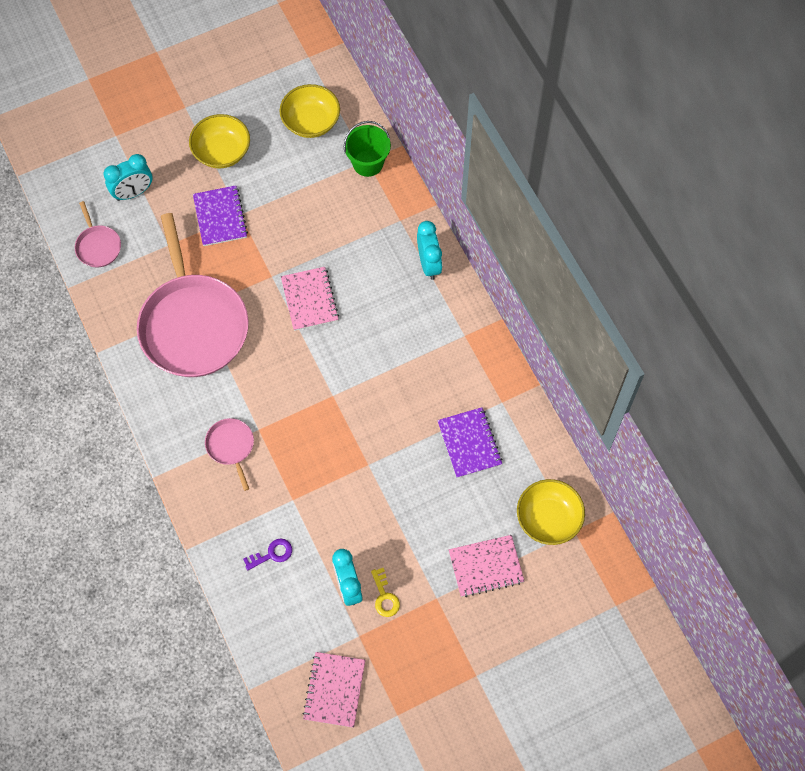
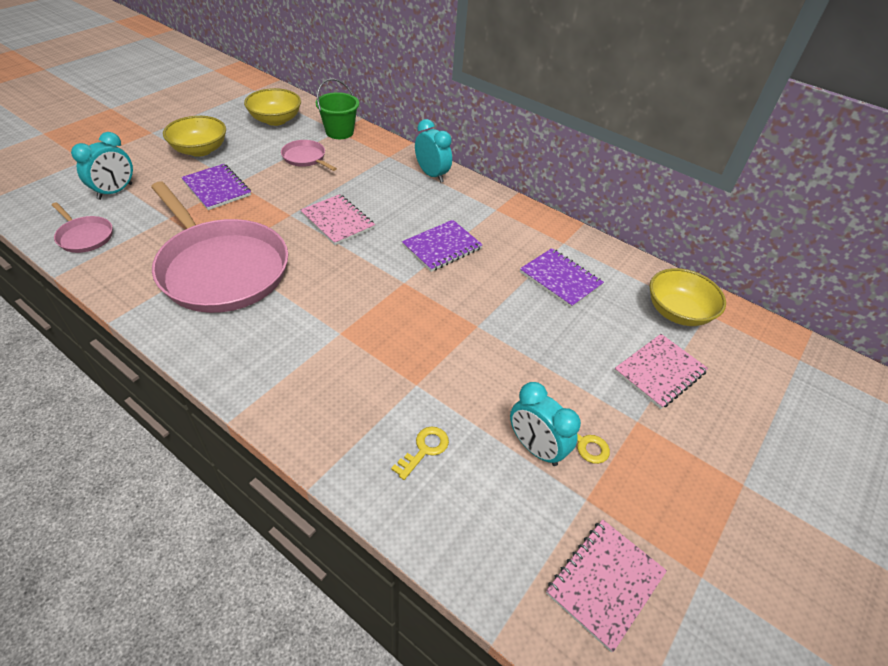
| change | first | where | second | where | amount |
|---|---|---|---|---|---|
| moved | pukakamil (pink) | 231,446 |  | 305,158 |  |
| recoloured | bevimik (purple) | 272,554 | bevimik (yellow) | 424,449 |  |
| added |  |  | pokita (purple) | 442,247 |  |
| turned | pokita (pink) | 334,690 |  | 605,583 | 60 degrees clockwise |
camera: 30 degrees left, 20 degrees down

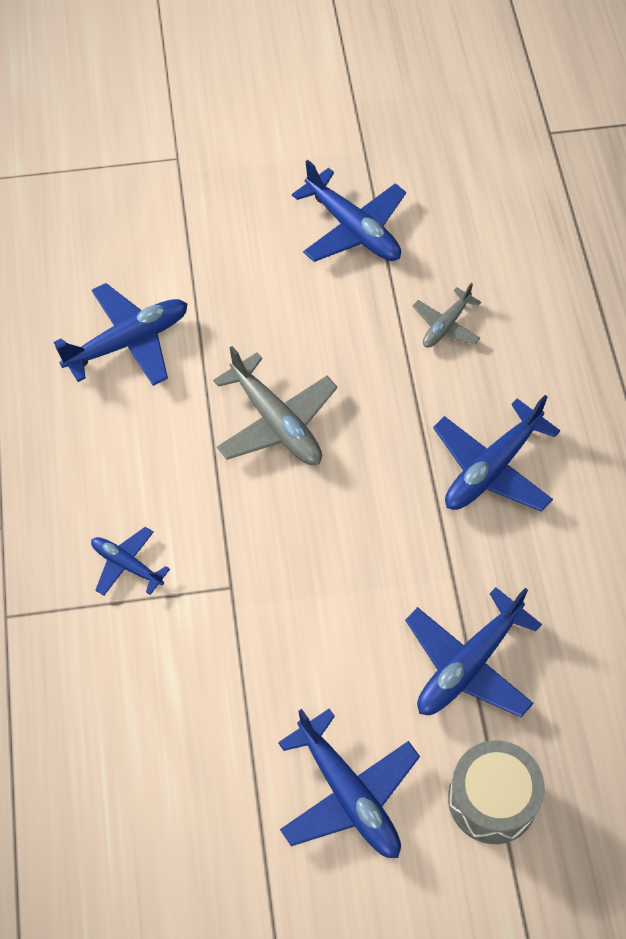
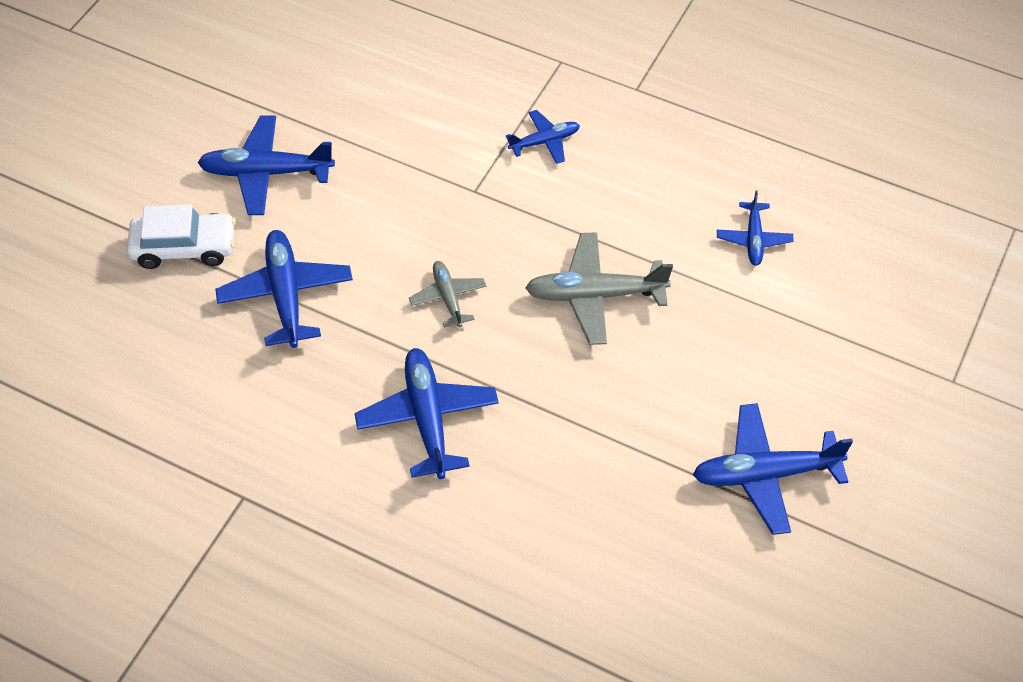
| change | first | where | second | where | amount |
|---|---|---|---|---|---|
| replaced | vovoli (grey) | 492,799 | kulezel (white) | 184,247 |  |
| moved | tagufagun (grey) | 446,325 |  | 448,297 |  |
| resized | tagufagun (blue) | 128,342 |  | 753,239 | x0.58 |
camera: 125 degrees right, 5 degrees down

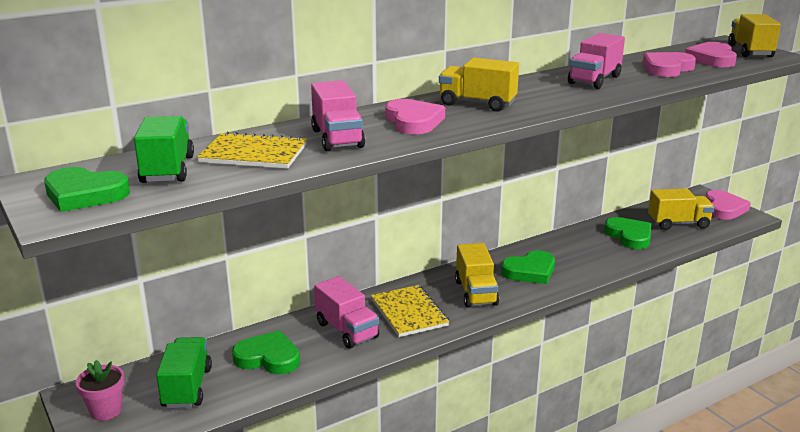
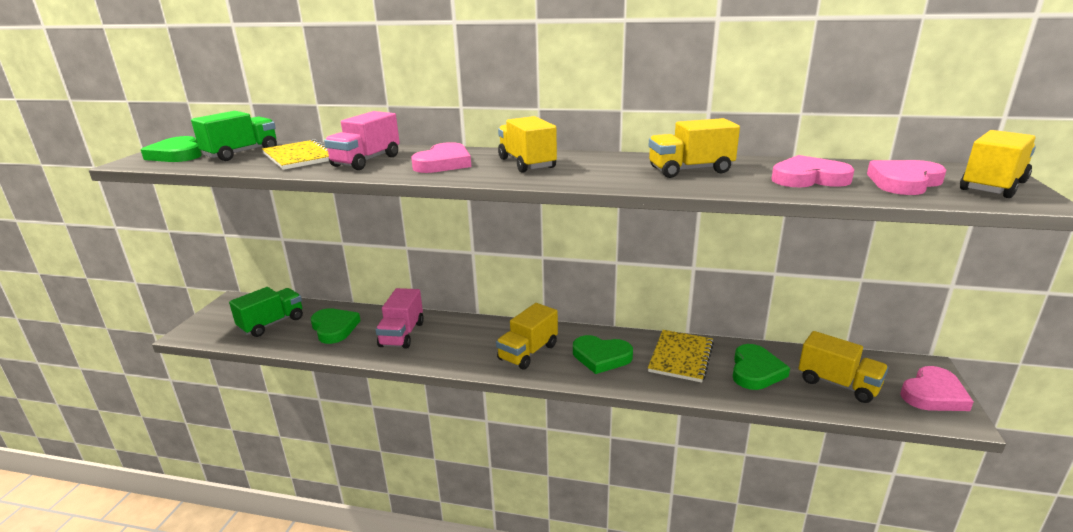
| change | first | where | second | where | amount |
|---|---|---|---|---|---|
| recoloured | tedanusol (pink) | 594,80 | tedanusol (yellow) | 690,170 |  |
| moved | pokita (yellow) | 409,312 |  | 681,357 |  |
| removed | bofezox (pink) | 106,410 |  |  |  |
camera: 45 degrees right, 0 degrees up

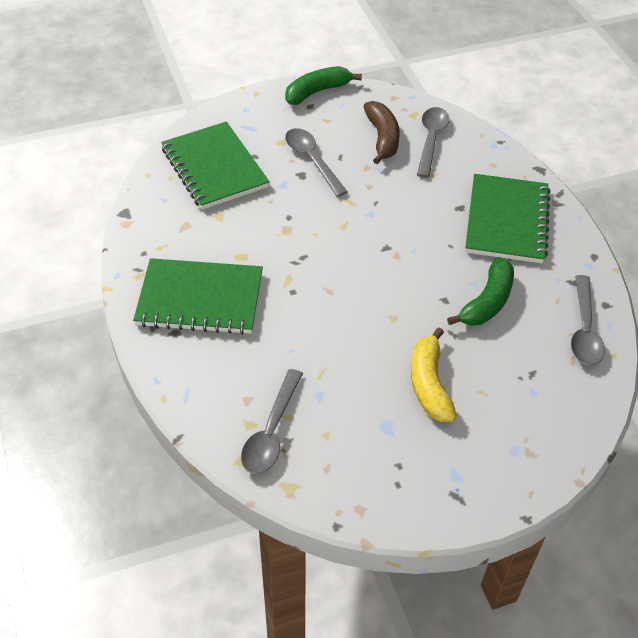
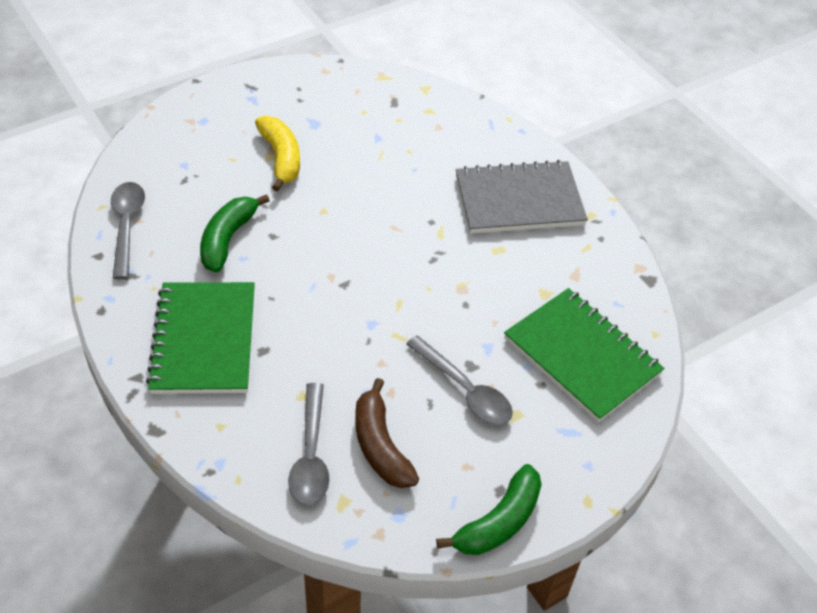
| change | first | where | second | where | amount |
|---|---|---|---|---|---|
| recoloured | pokita (green) | 200,299 | pokita (grey) | 519,200 |  |
| removed | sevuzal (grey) | 271,432 |  |  |  |
camera: 165 degrees right, 0 degrees up

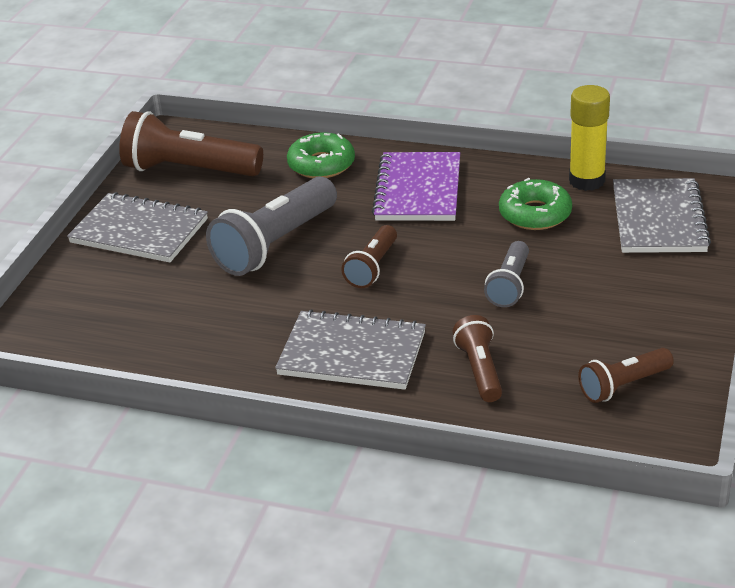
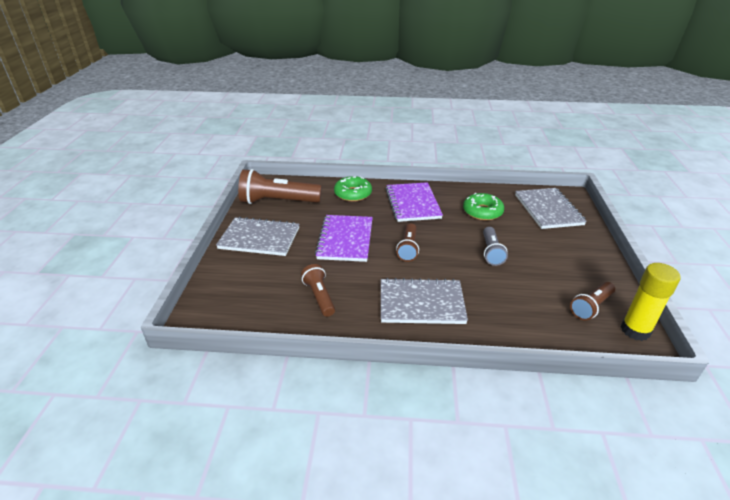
| change | first | where | second | where | amount |
|---|---|---|---|---|---|
| moved | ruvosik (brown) | 479,370 |  | 319,297 |  |
| replaced | ruvosik (grey) | 275,244 | pokita (purple) | 345,239 |  |
| moved | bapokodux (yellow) | 586,181 |  | 635,330 |  |
camera: 15 degrees left, 0 degrees up

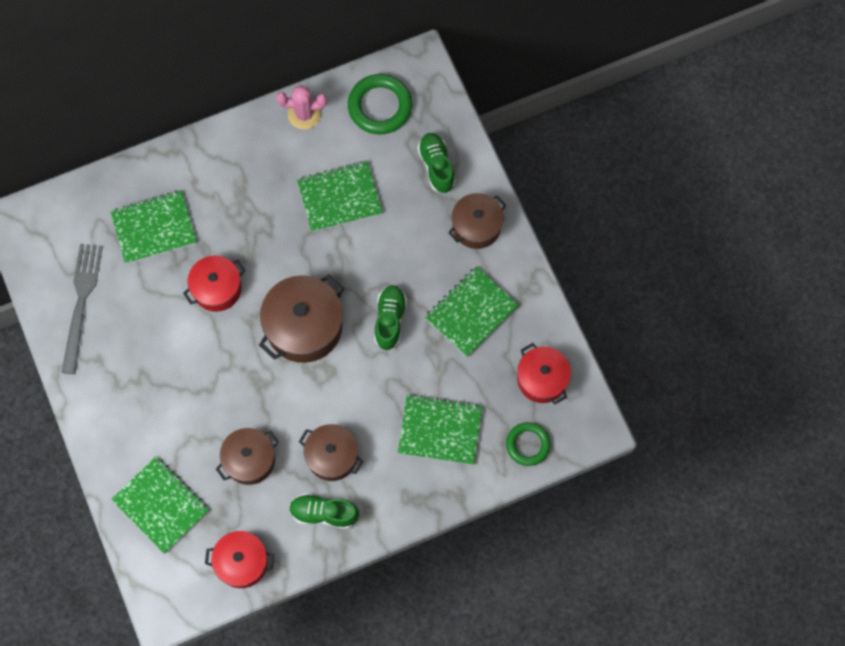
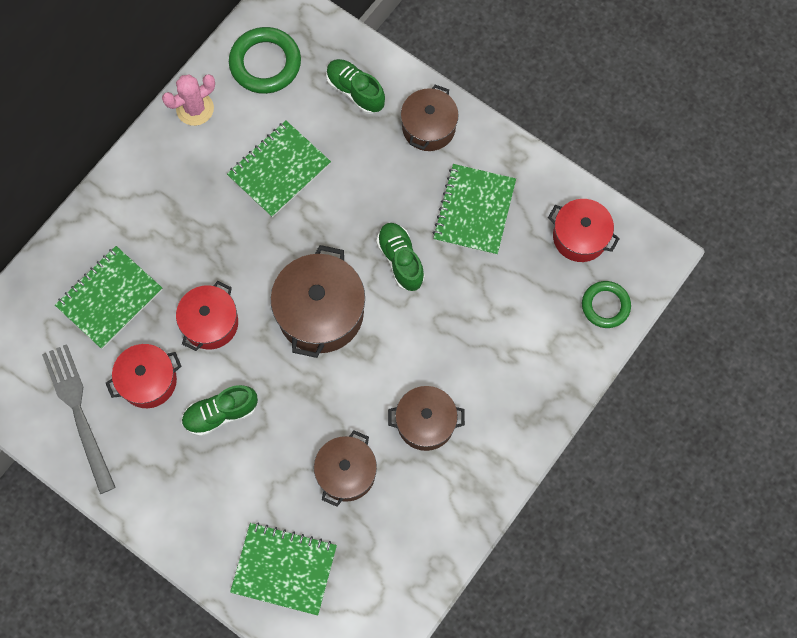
| change | first | where | second | where | amount |
|---|---|---|---|---|---|
| moved | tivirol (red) | 242,562 |  | 148,381 |  |
| moved | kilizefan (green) | 324,513 |  | 220,414 |  |
| removed | pokita (green) | 440,430 |  |  |  |
camera: 30 degrees left, 0 degrees up

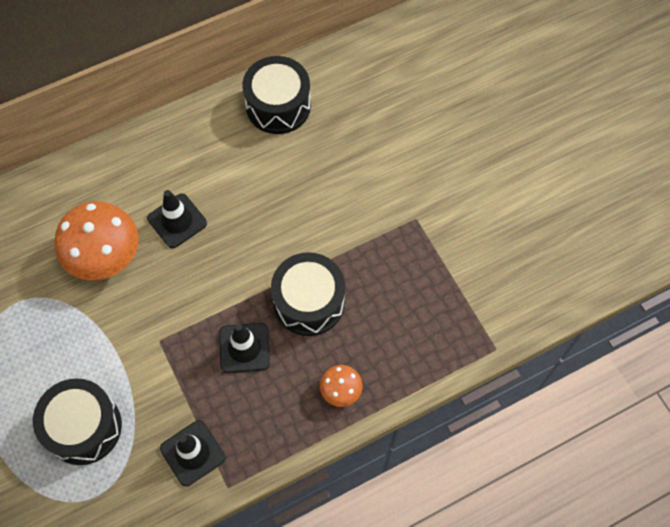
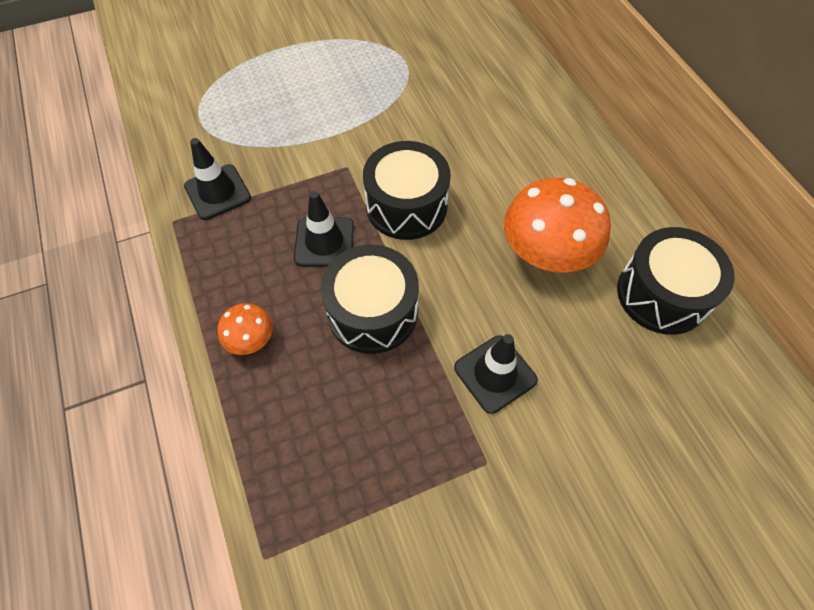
| change | first | where | second | where | amount |
|---|---|---|---|---|---|
| moved | vovoli (black) | 84,427 |  | 406,206 |  |
| moved | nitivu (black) | 177,221 |  | 495,374 |  |
| moved | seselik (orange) | 104,256 |  | 546,252 |  |
camera: 95 degrees right, 5 degrees down

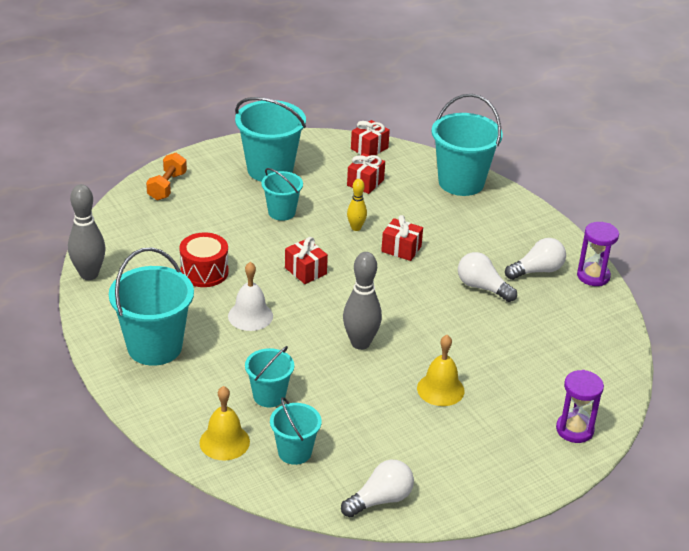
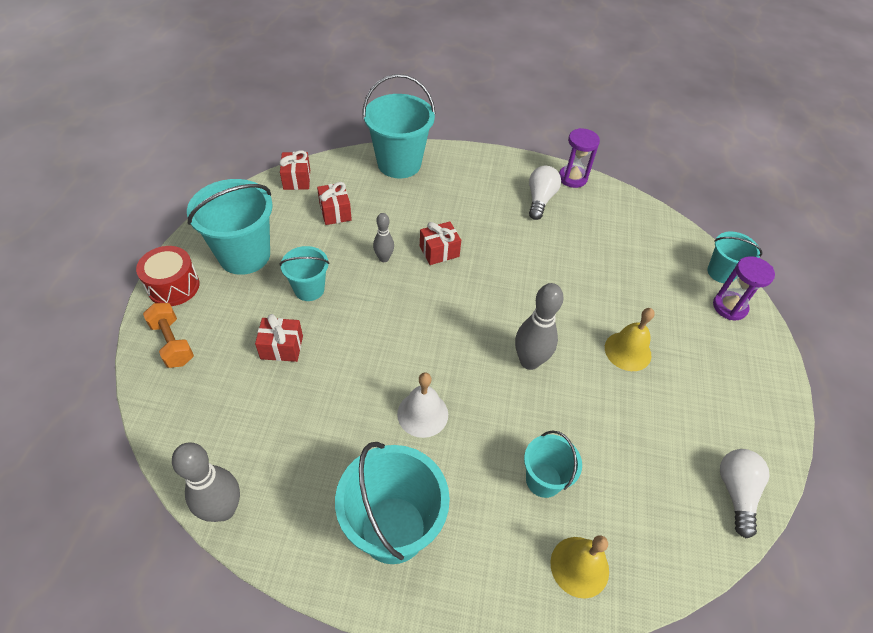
| change | first | where | second | where | amount |
|---|---|---|---|---|---|
| moved | vovoli (red) | 204,272 |  | 173,286 |  |
| moved | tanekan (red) | 305,271 |  | 282,347 |  |
| recoloured | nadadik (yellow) | 356,228 | nadadik (grey) | 384,258 |  |
| moved | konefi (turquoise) | 294,452 |  | 721,272 |  |
| removed | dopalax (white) | 482,287 |  |  |  |
camera: 50 degrees left, 15 degrees up

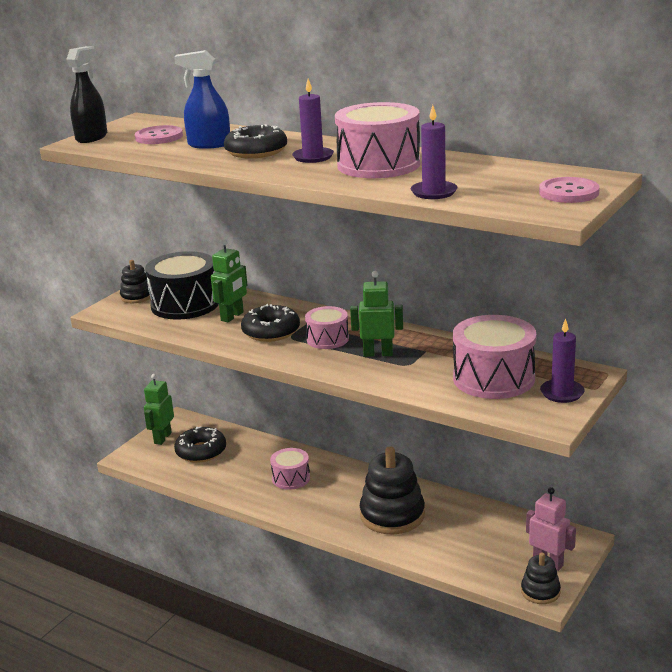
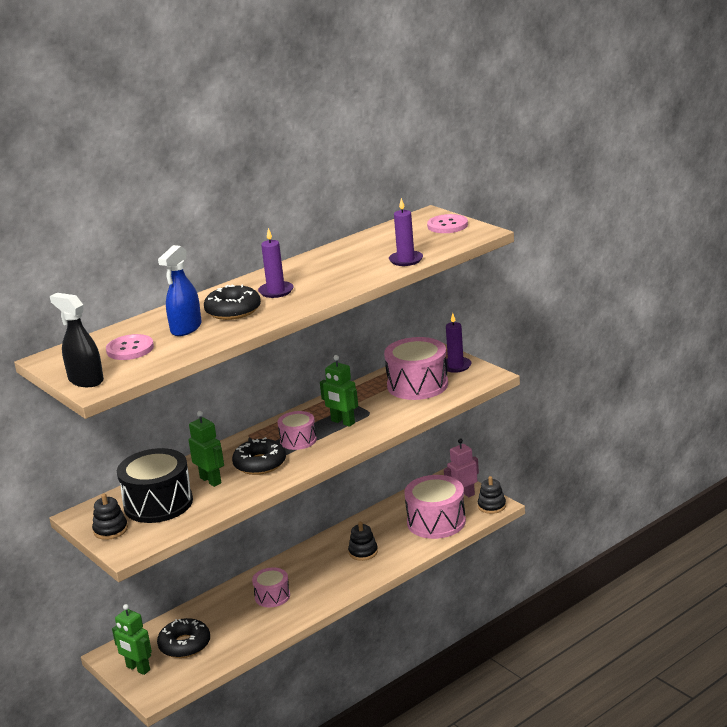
| change | first | where | second | where | amount |
|---|---|---|---|---|---|
| turned | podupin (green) | 378,354 |  | 342,422 | 75 degrees counterclockwise |
| resized | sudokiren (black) | 392,515 |  | 363,552 | x0.53 |
| moved | vovoli (pink) | 378,165 |  | 436,522 |  |
camera: 70 degrees left, 0 degrees up

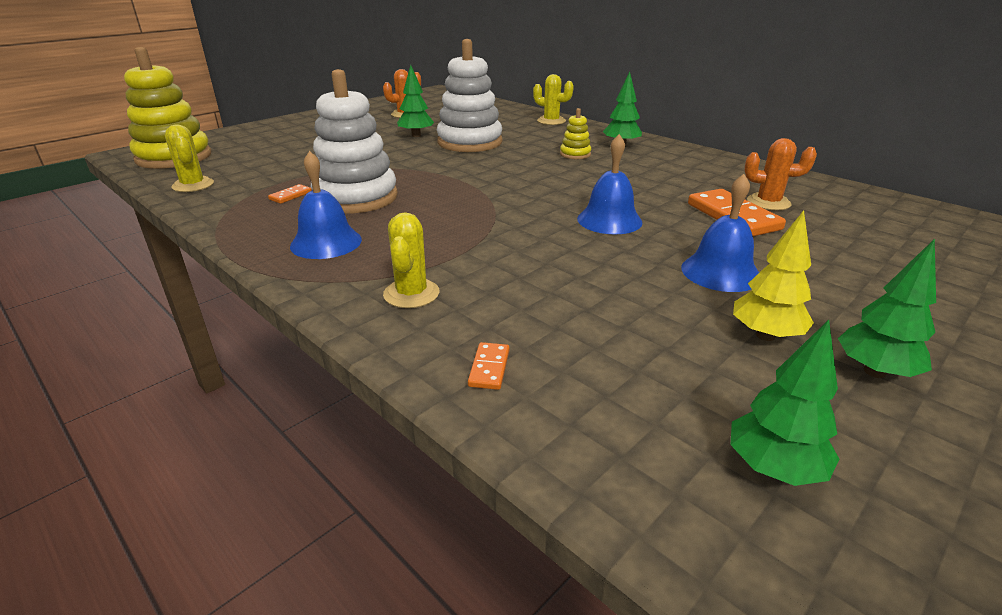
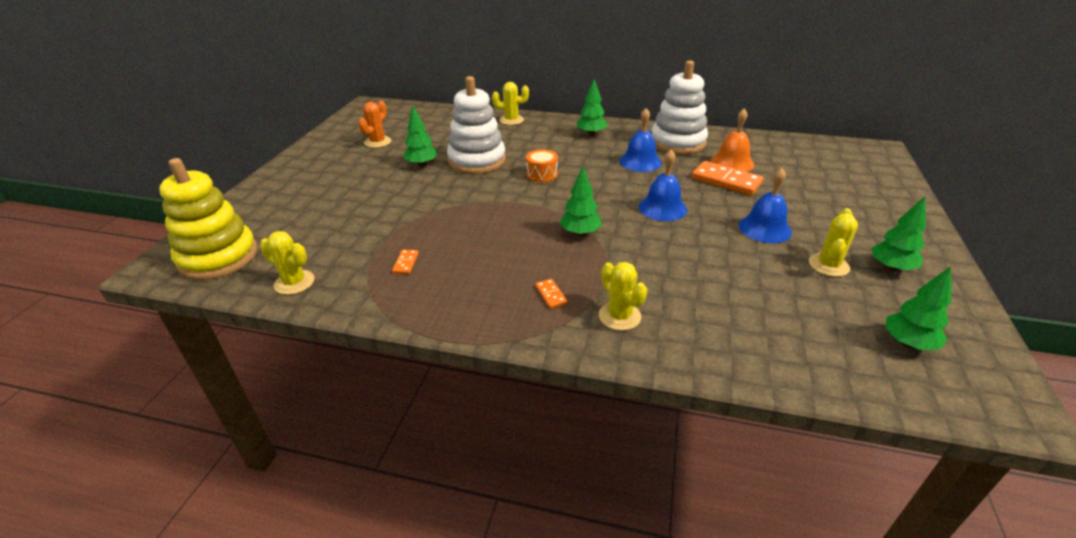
| change | first | where | second | where | amount |
|---|---|---|---|---|---|
| added |  |  | vovoli (orange) | 542,174 |  |
| moved | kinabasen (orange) | 489,368 |  | 551,295 |  |
| added |  |  | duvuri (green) | 580,233 |  |
| moved | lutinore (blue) | 326,242 |  | 640,161 |  |
| moved | sudokiren (white) | 356,197 |  | 677,142 |  |
| replaced | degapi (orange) | 768,202 | lutinore (orange) | 732,162 |  |
| replaced | duvuri (yellow) | 765,335 | degapi (yellow) | 828,265 |  |
| removed | sudokiren (yellow) | 575,154 |  |  |  |
camera: 30 degrees left, 5 degrees up

